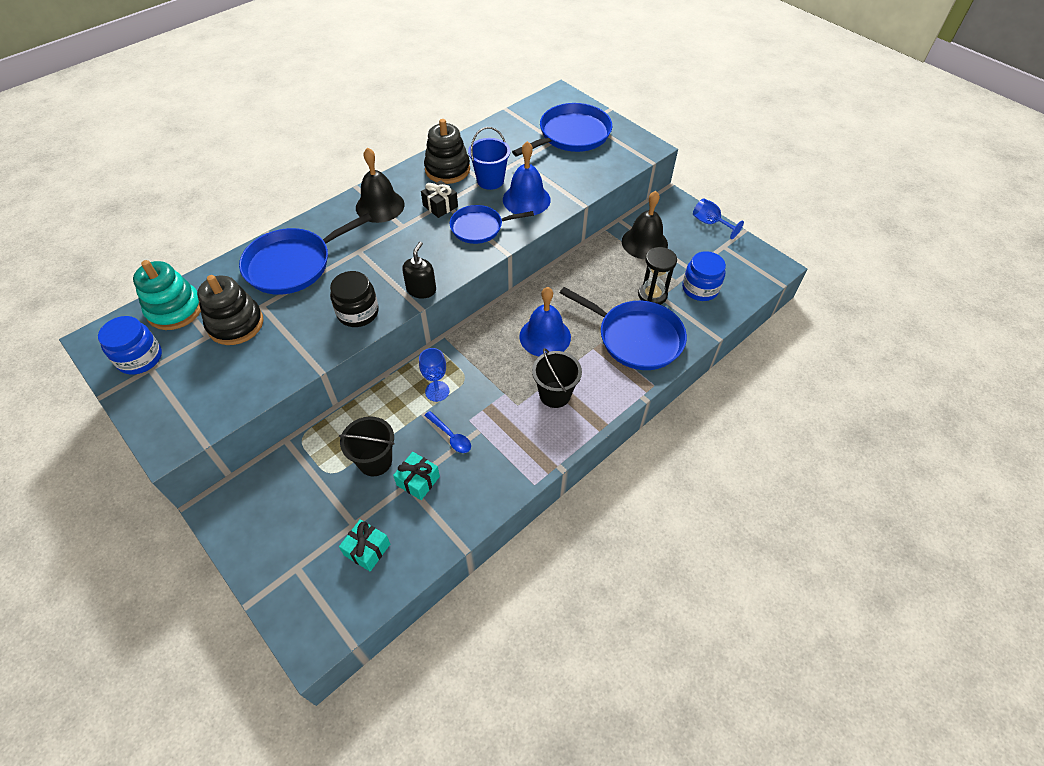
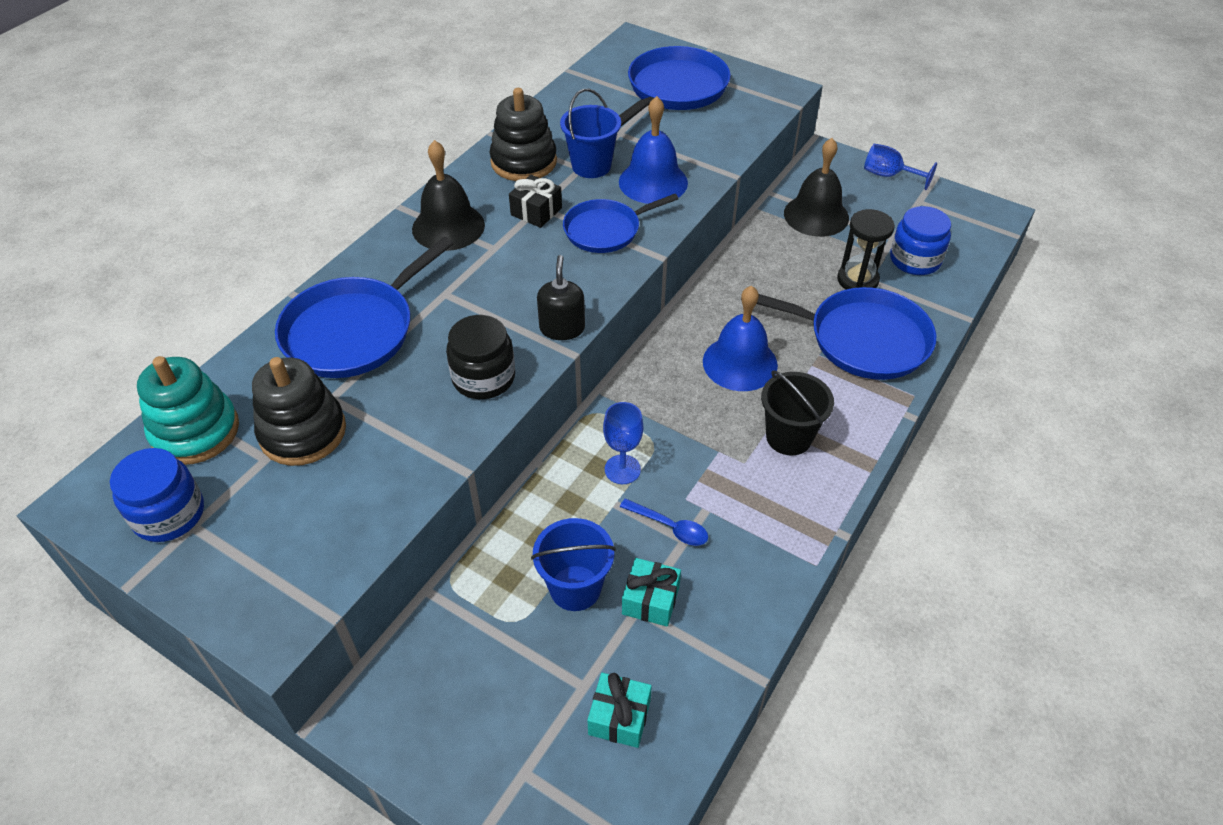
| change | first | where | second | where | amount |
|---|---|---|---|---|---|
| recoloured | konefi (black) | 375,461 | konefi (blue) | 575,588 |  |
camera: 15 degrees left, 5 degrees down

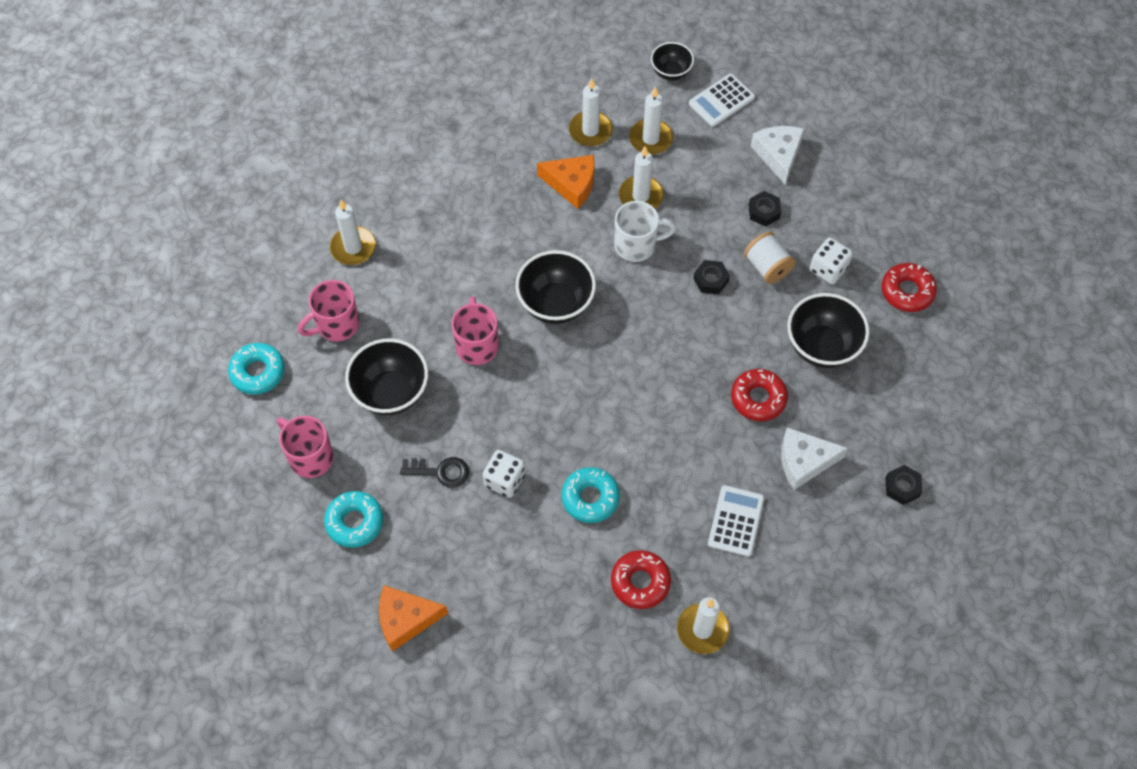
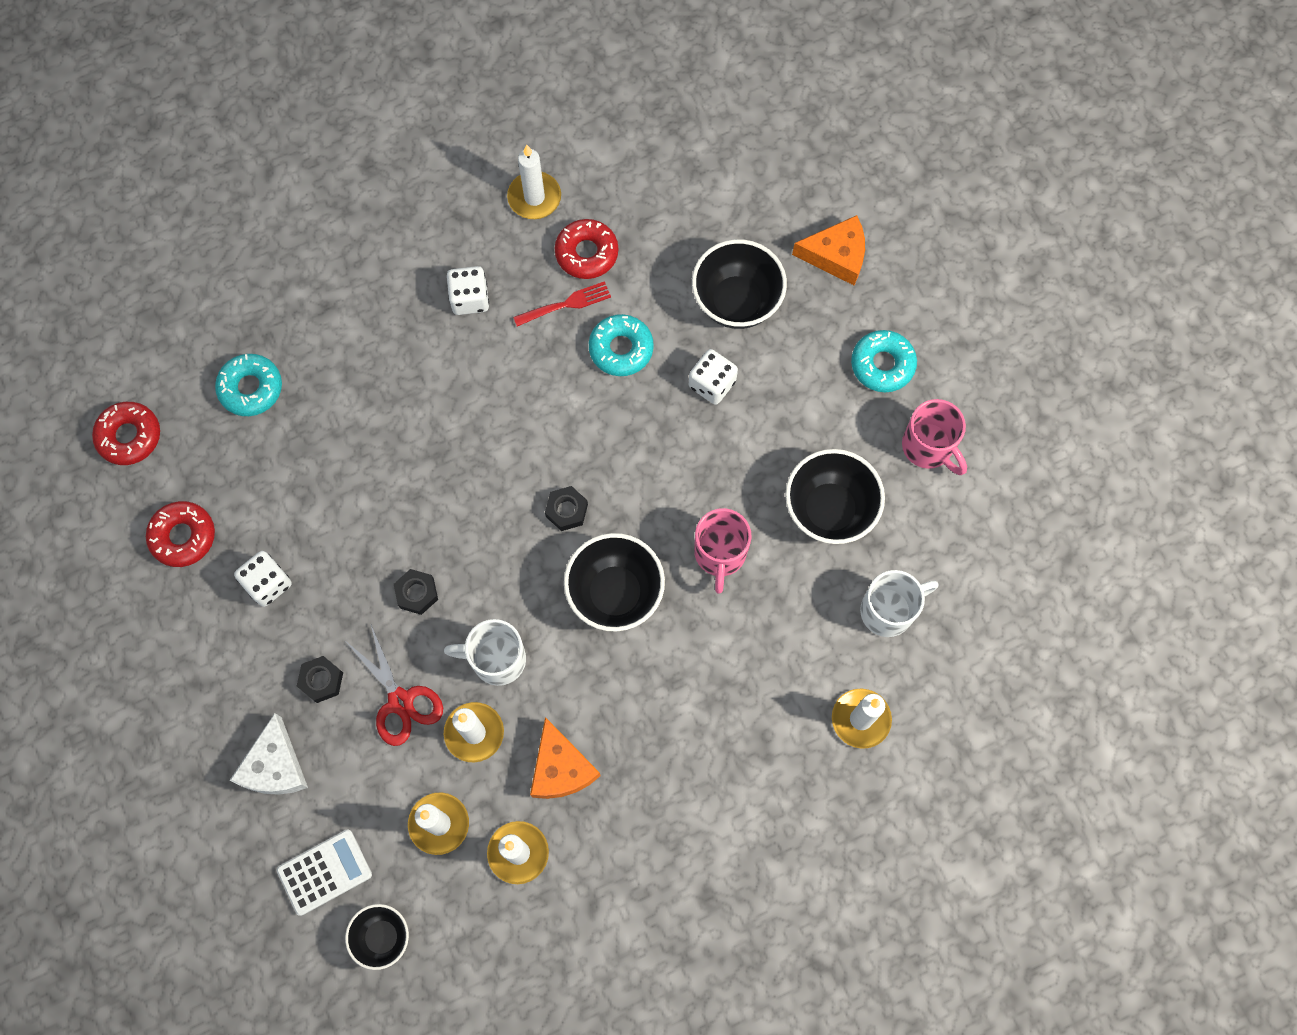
| change | first | where | second | where | amount |
|---|---|---|---|---|---|
| moved | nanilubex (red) | 758,398 |  | 129,436 |  |
| moved | nanilubex (turquoise) | 258,372 |  | 251,388 |  |
| added |  |  | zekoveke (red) | 400,701 |  |
| replaced | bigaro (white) | 736,521 | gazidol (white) | 470,298 |  |
| added |  |  | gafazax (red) | 566,304 |  |
| turned | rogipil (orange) | 572,184 |  | 561,768 | 135 degrees counterclockwise |
| moved | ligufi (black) | 902,487 |  | 566,510 |  |
| moved | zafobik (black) | 822,347 |  | 736,302 |  |
| recoloured | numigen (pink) | 336,325 | numigen (white) | 888,610 |  |
| removed | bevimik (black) | 440,472 |  |  |  |
| removed | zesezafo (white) | 767,267 |  |  |  |
| removed | rogipil (white) | 804,461 |  |  |  |
camera: 170 degrees left, 10 degrees up

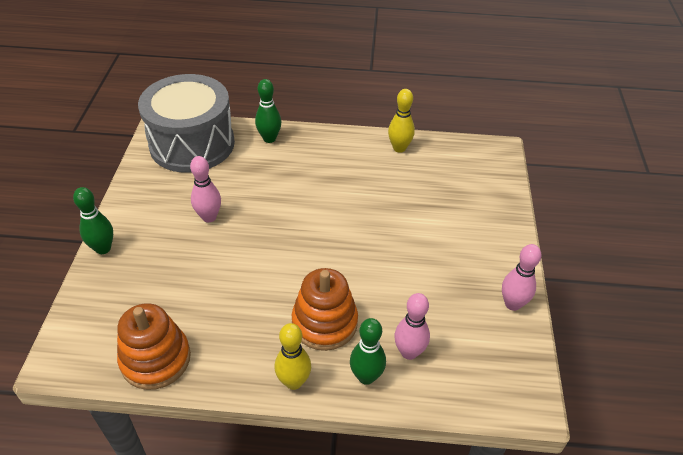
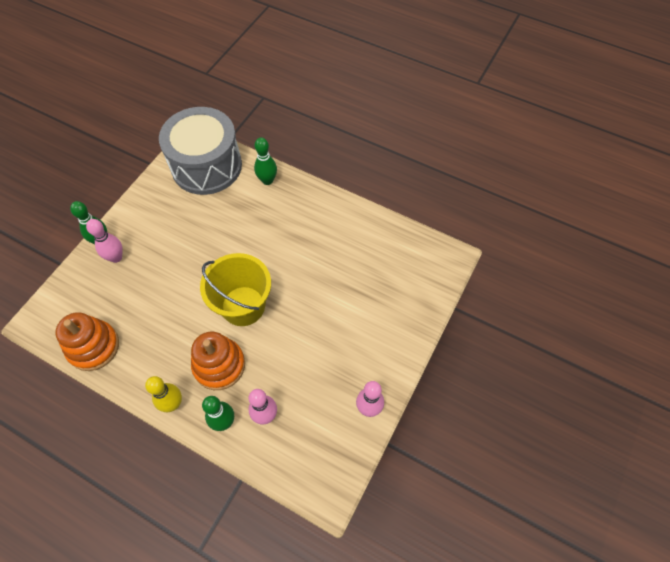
| change | first | where | second | where | amount |
|---|---|---|---|---|---|
| moved | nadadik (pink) | 209,217 |  | 116,257 |  |
| added |  |  | konefi (yellow) | 243,306 |  |
| removed | nadadik (yellow) | 399,148 |  |  |  |
camera: 25 degrees right, 15 degrees up

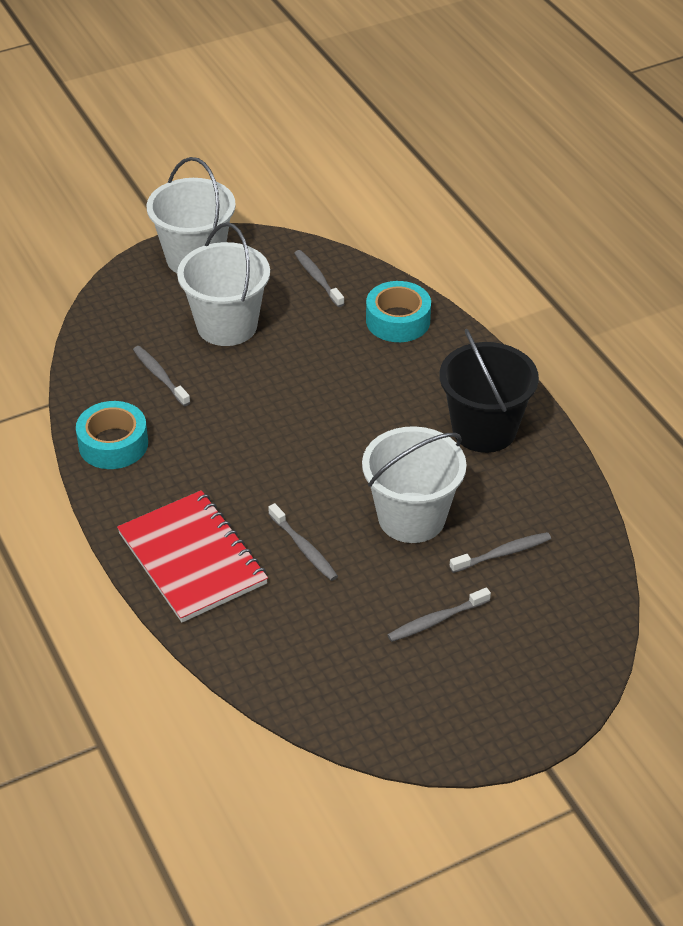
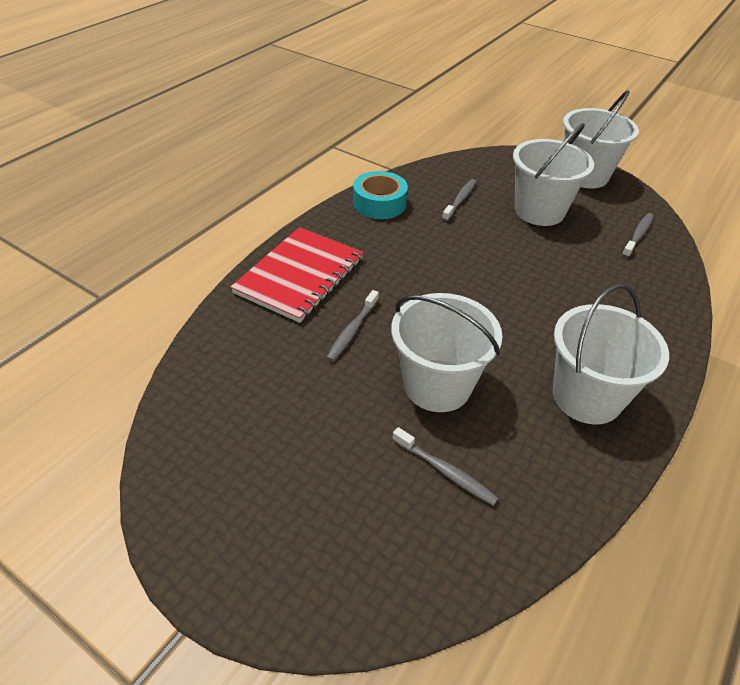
| change | first | where | second | where | amount |
|---|---|---|---|---|---|
| recoloured | konefi (black) | 484,429 | konefi (white) | 586,397 |  |
| removed | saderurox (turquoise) | 398,320 |  |  |  |
| removed | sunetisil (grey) | 436,620 |  |  |  |
camera: 60 degrees right, 0 degrees up

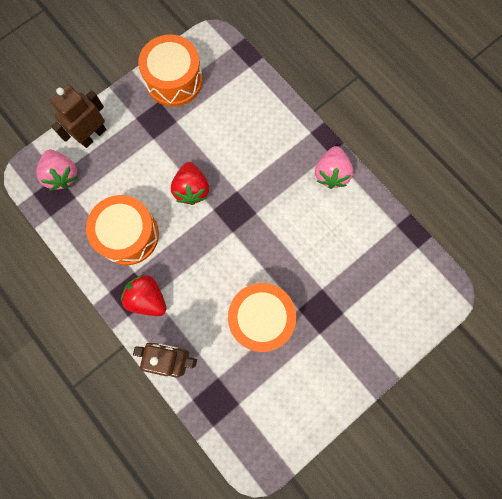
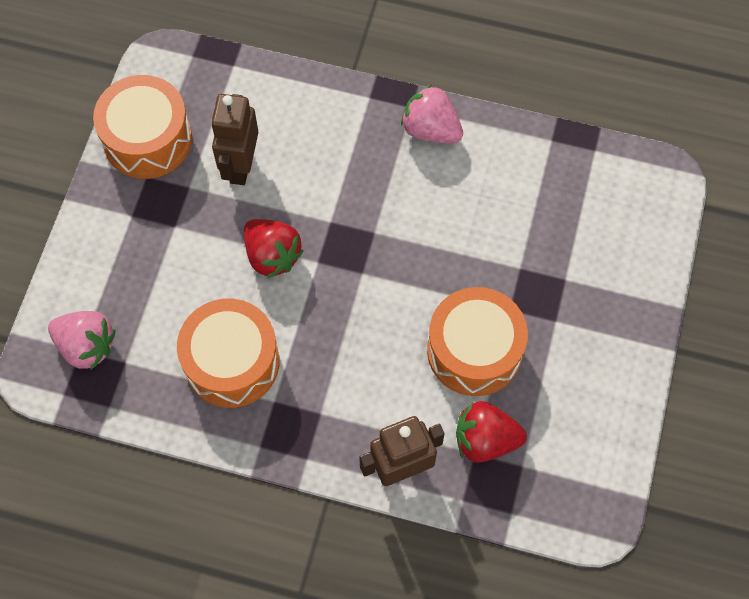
| change | first | where | second | where | amount |
|---|---|---|---|---|---|
| moved | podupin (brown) | 93,135 |  | 240,166 |  |
| turned | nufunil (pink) | 331,173 |  | 430,129 | 150 degrees clockwise |
| moved | nufunil (red) | 147,298 |  | 485,440 |  |
camera: 35 degrees left, 10 degrees down

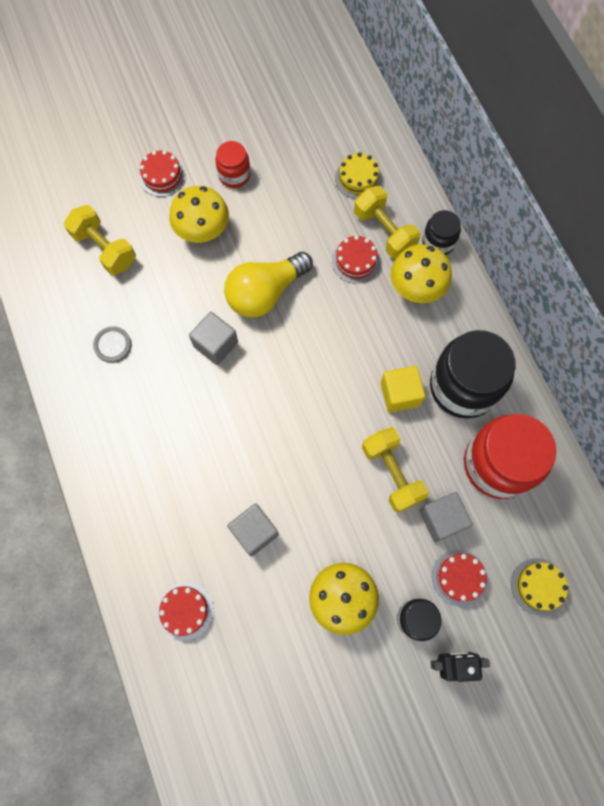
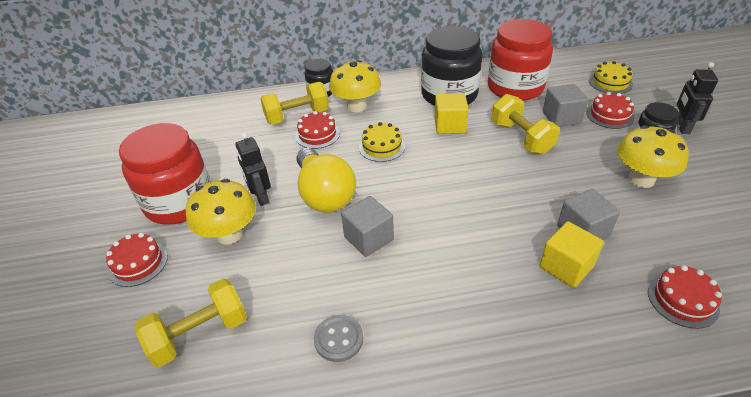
| change | first | where | second | where | amount |
|---|---|---|---|---|---|
| resized | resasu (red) | 234,175 |  | 179,202 | x1.97 |
| added |  |  | podupin (black) | 260,197 |  |
| moved | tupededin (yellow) | 358,178 |  | 382,147 |  |
| turned | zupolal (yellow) | 392,473 |  | 521,138 | 75 degrees clockwise |
| added |  |  | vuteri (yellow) | 566,267 |  |
camera: 75 degrees left, 30 degrees down

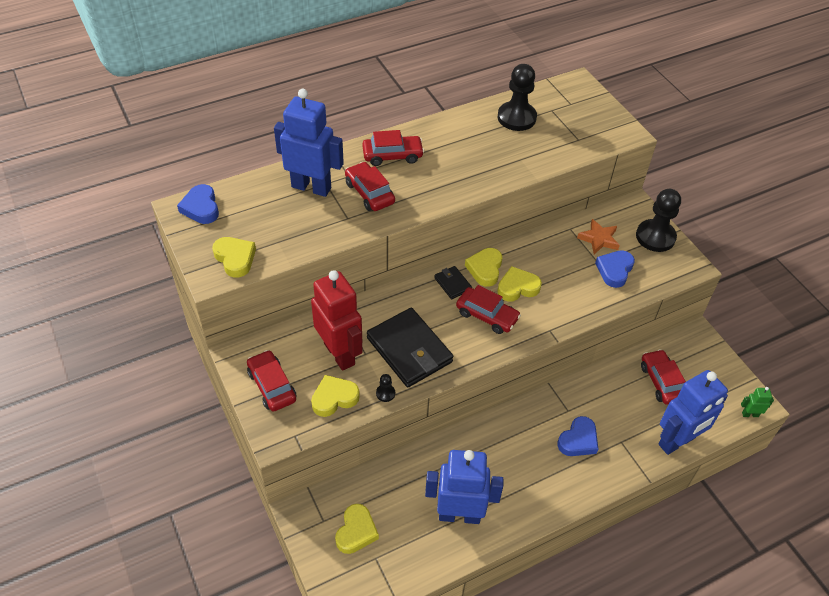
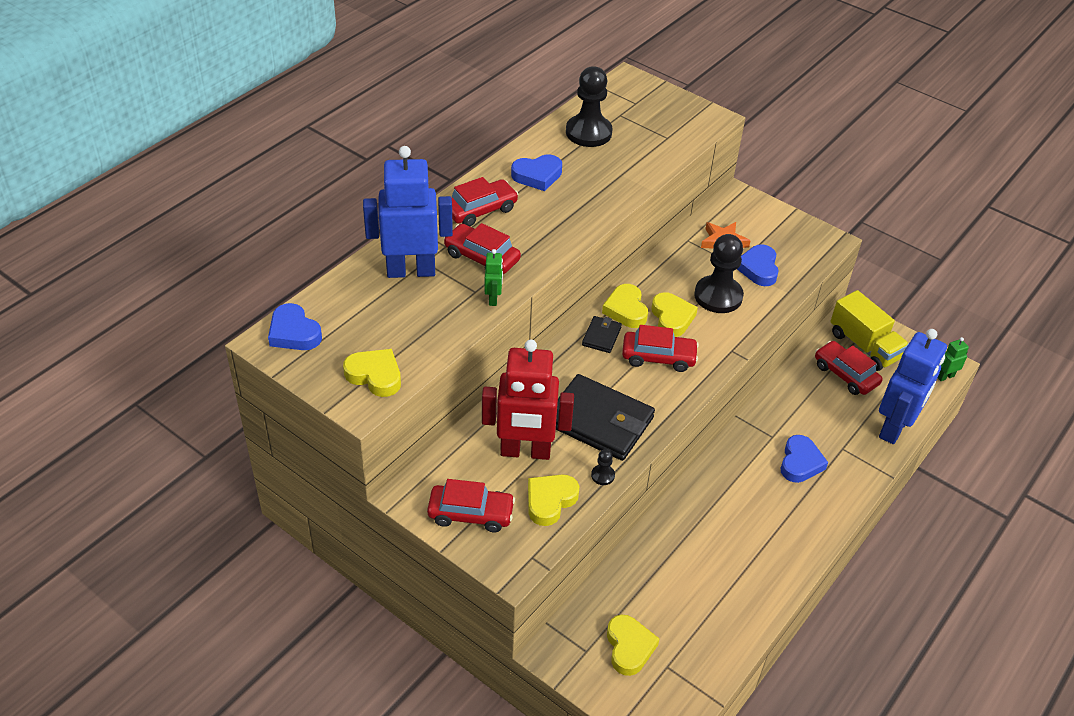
| change | first | where | second | where | amount |
|---|---|---|---|---|---|
| turned | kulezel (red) | 272,386 |  | 471,514 | 150 degrees clockwise |
| turned | podupin (red) | 340,353 |  | 525,452 | 150 degrees clockwise |
| added |  |  | podupin (green) | 493,299 |  |
| added |  |  | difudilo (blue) | 537,176 |  |
| turned | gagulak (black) | 452,284 |  | 601,336 | 75 degrees clockwise |
| turned | difudilo (yellow) | 517,287 |  | 672,318 | 120 degrees clockwise |
| moved | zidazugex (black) | 655,237 |  | 718,296 |  |
| added |  |  | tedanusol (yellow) | 864,346 |  |
| removed | podupin (blue) | 459,515 |  |  |  |
camera: 25 degrees left, 5 degrees down

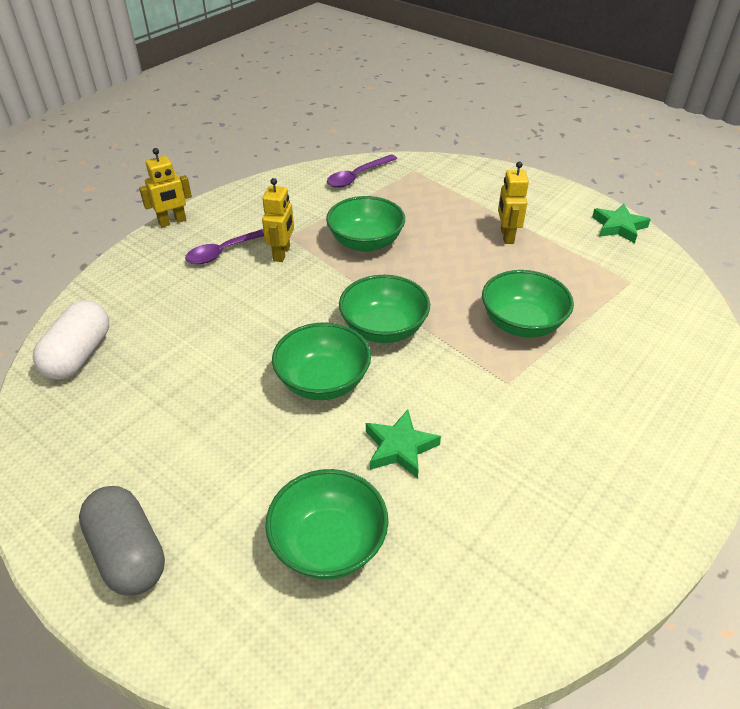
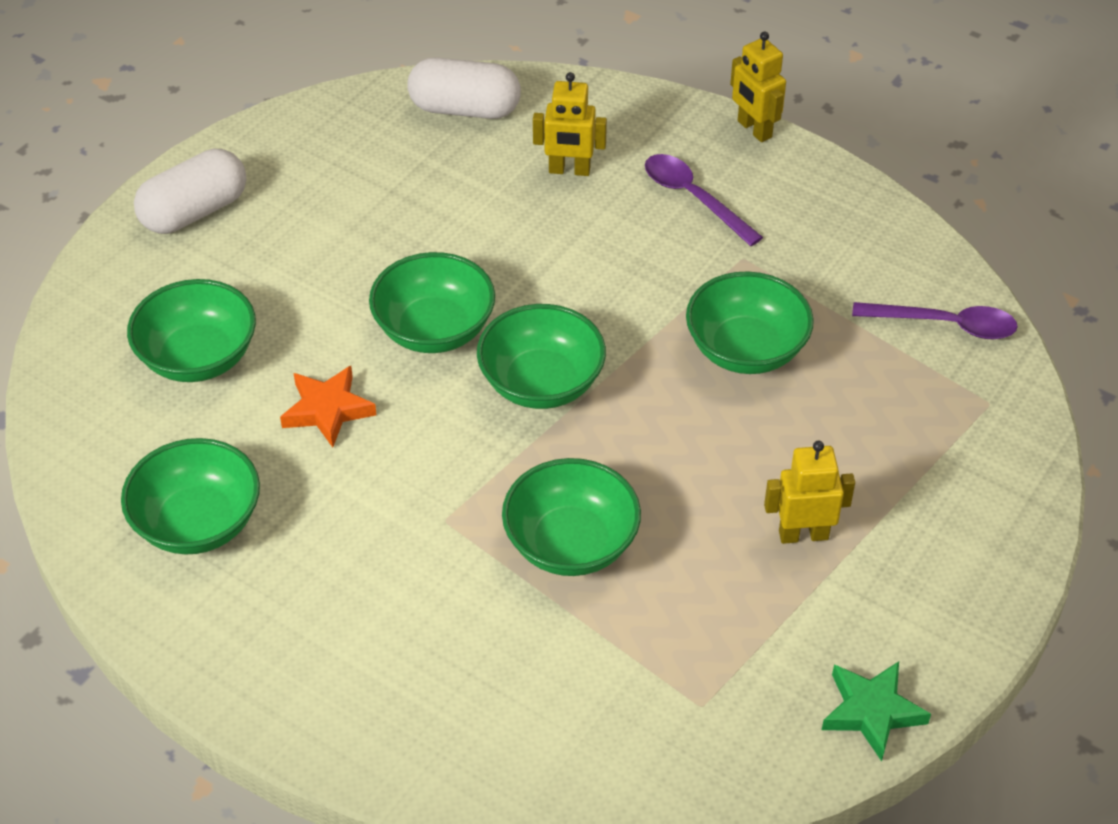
| change | first | where | second | where | amount |
|---|---|---|---|---|---|
| added |  |  | zafobik (green) | 198,523 |  |
| recoloured | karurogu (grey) | 128,553 | karurogu (white) | 194,212 |  |
| recoloured | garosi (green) | 400,448 | garosi (orange) | 327,410 |  |
| moved | podupin (yellow) | 282,253 |  | 569,170 |  |
| turned | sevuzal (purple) | 357,176 |  | 945,325 | 150 degrees clockwise |
camera: 85 degrees right, 5 degrees up

